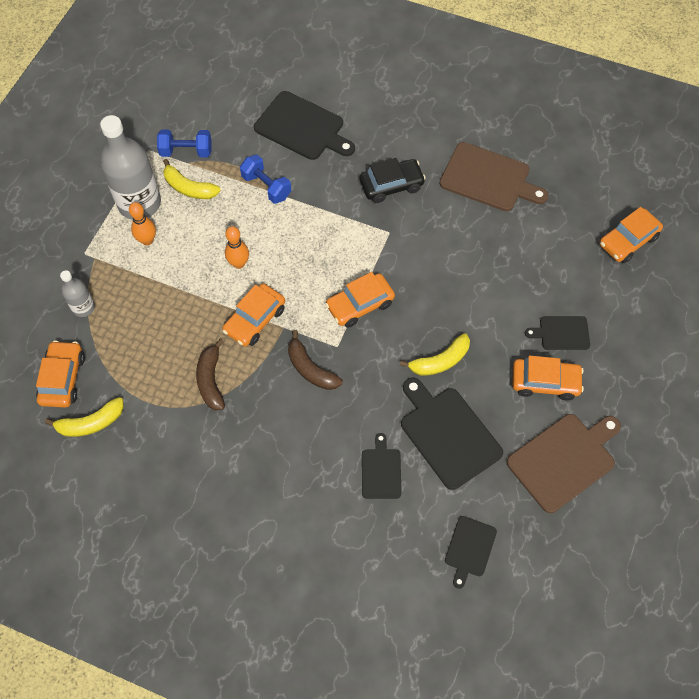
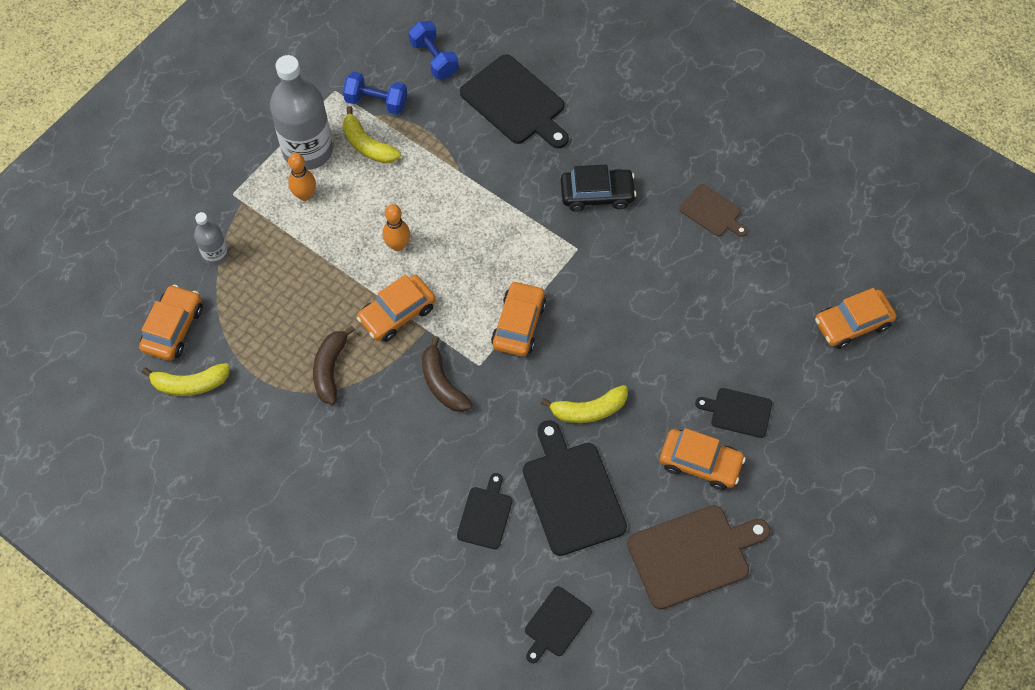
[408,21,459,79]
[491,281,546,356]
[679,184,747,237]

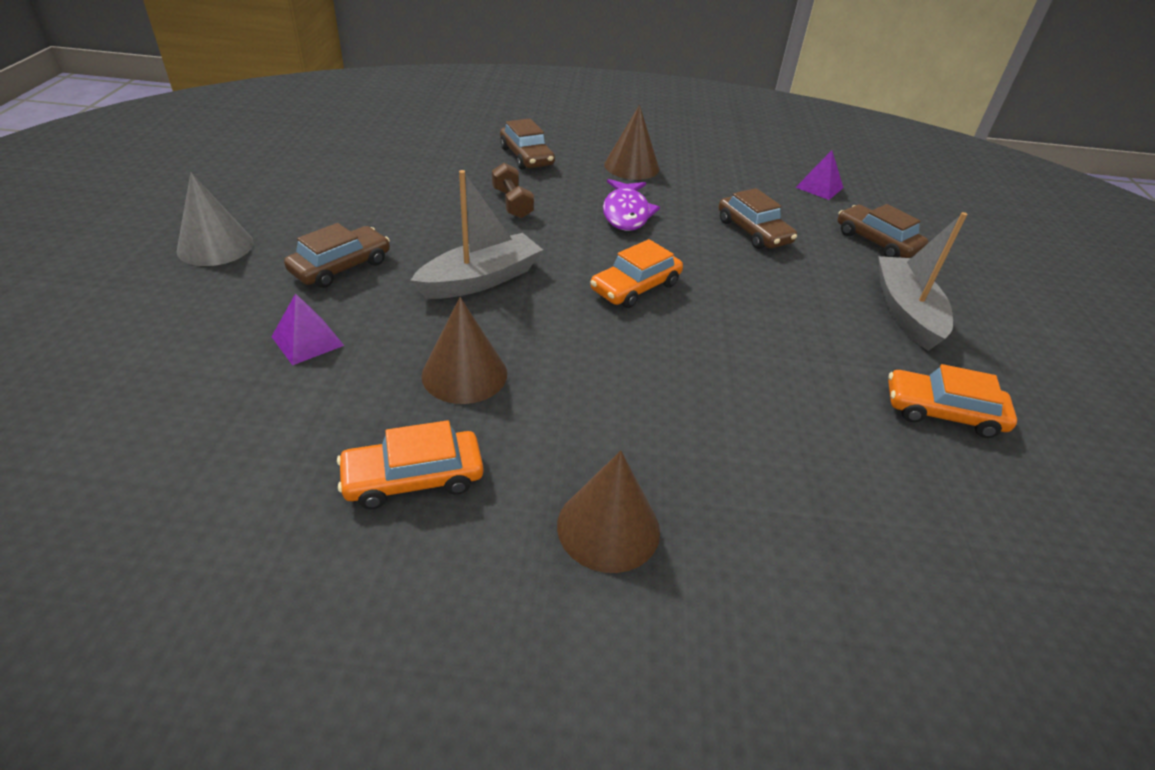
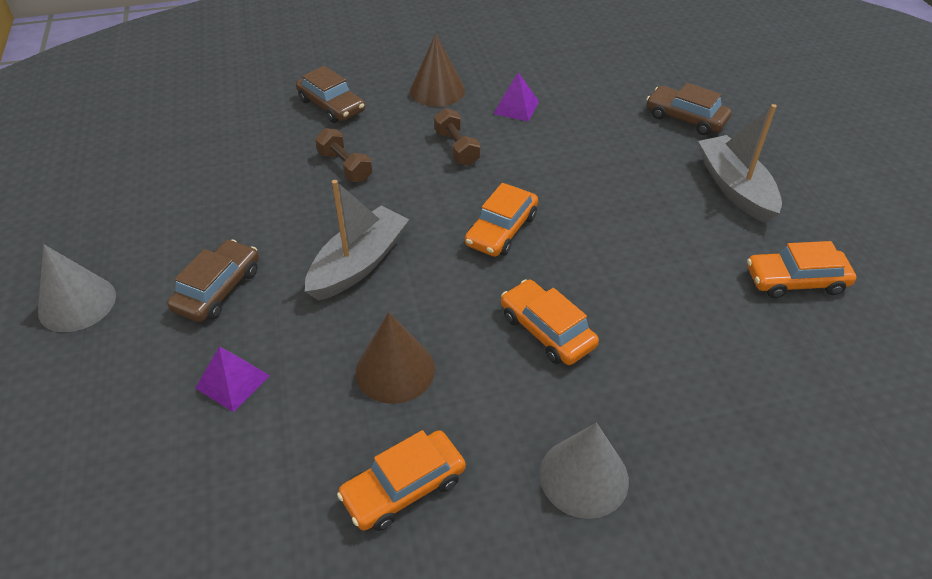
[434,108,481,166]
[493,72,539,122]
[501,280,599,365]
[540,423,629,519]
[719,188,797,249] (first image)

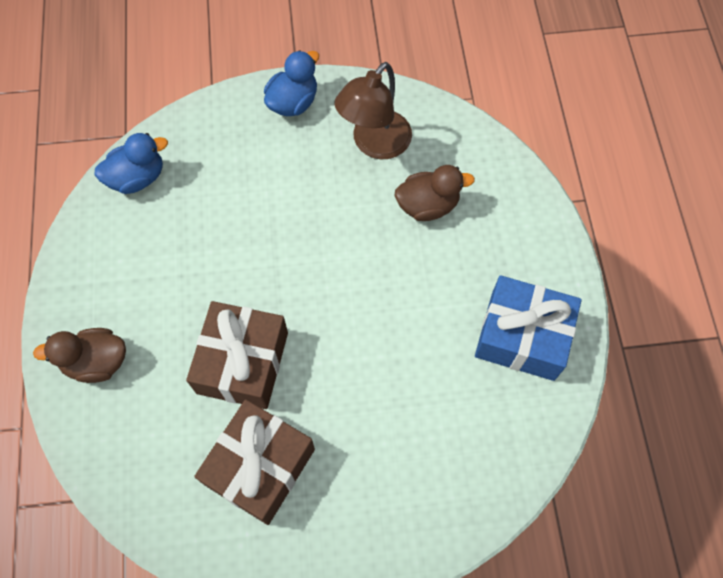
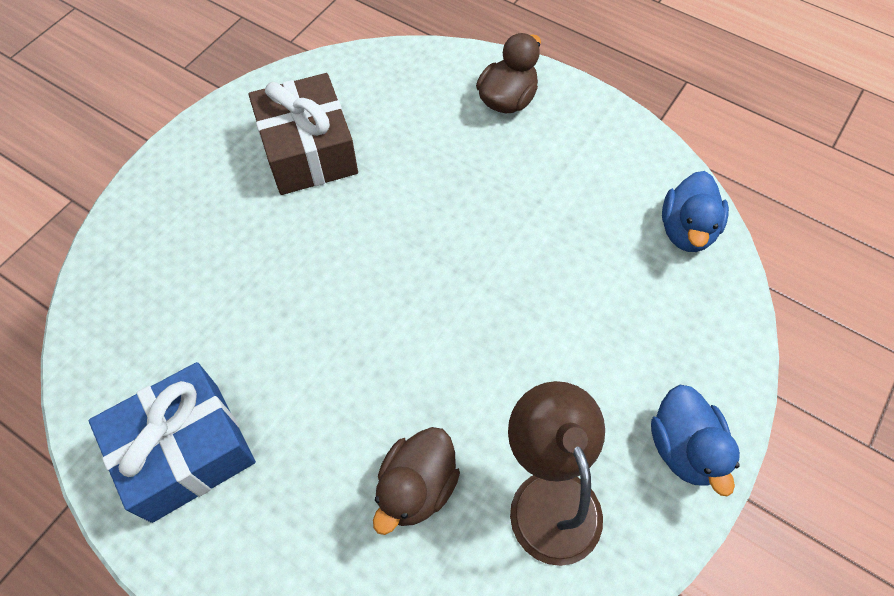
[186,301,288,409] (first image)

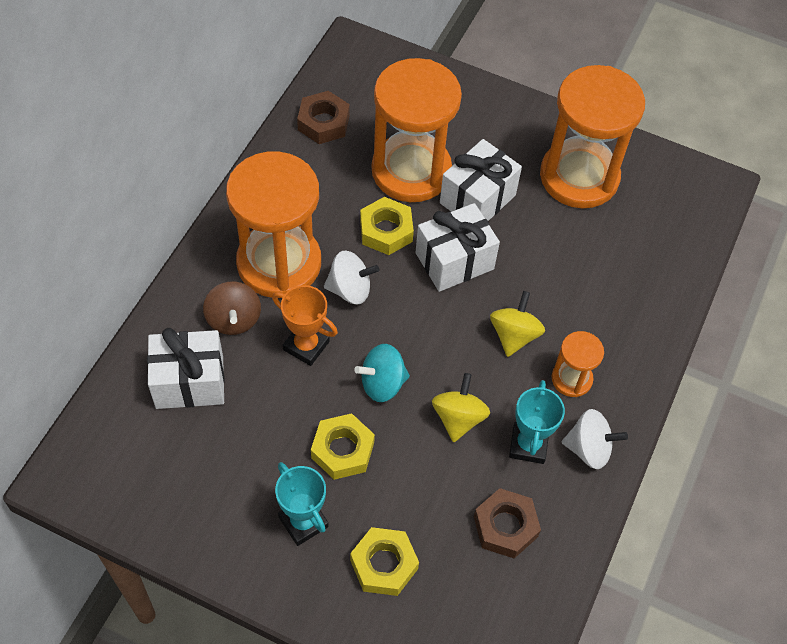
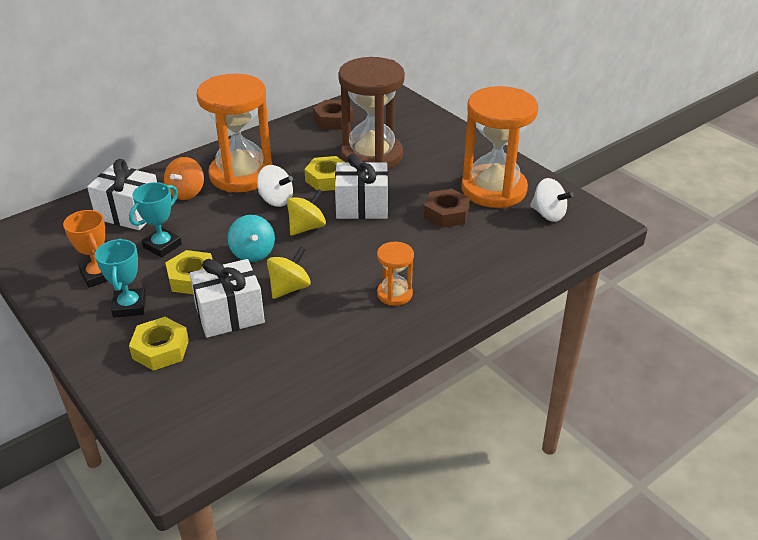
[63,210,108,288]
[129,182,182,258]
[164,157,204,200]
[190,259,265,338]
[227,215,275,262]
[287,189,326,236]
[338,57,405,169]
[424,189,470,228]
[530,178,574,222]

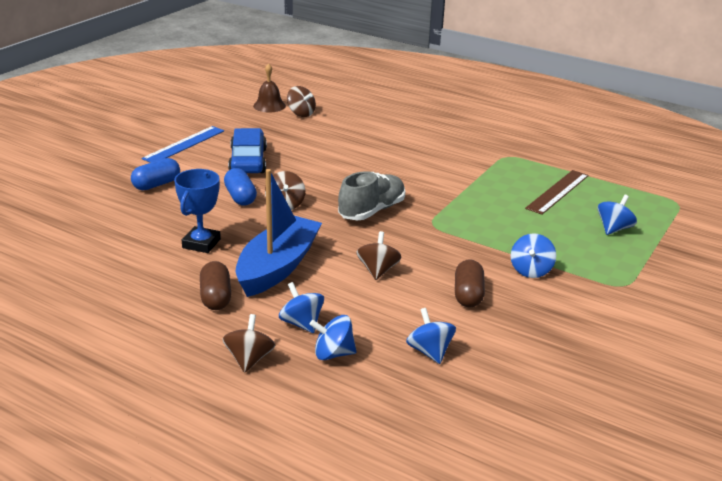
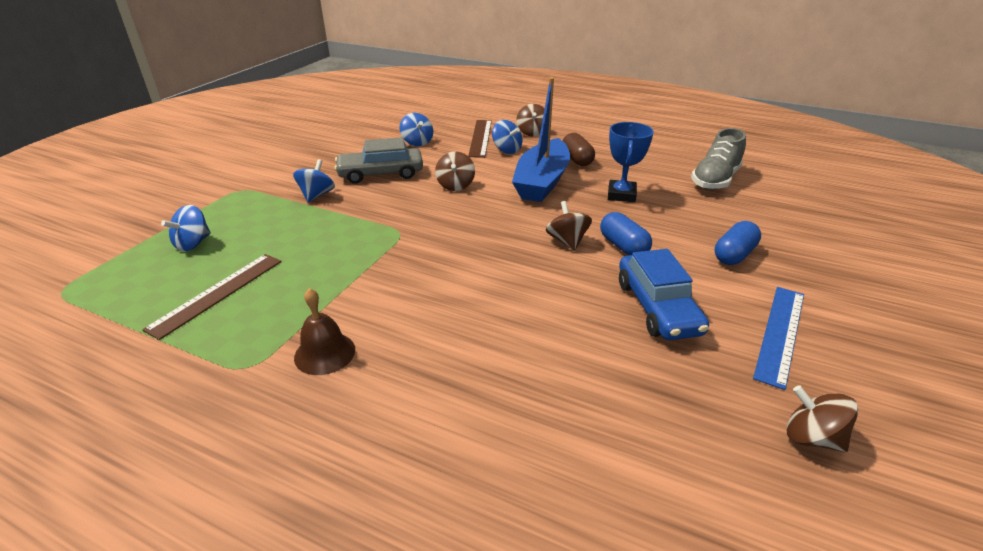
[294,288,355,375]
[335,137,423,184]
[468,120,492,158]
[691,128,746,190]
[786,385,858,452]

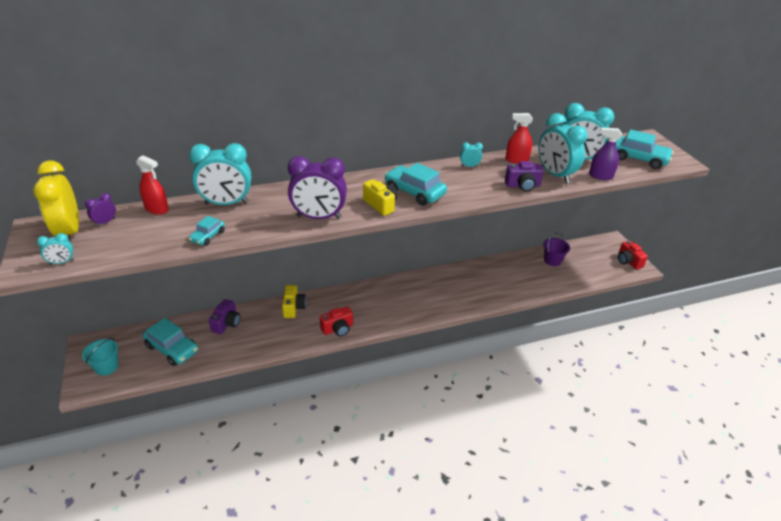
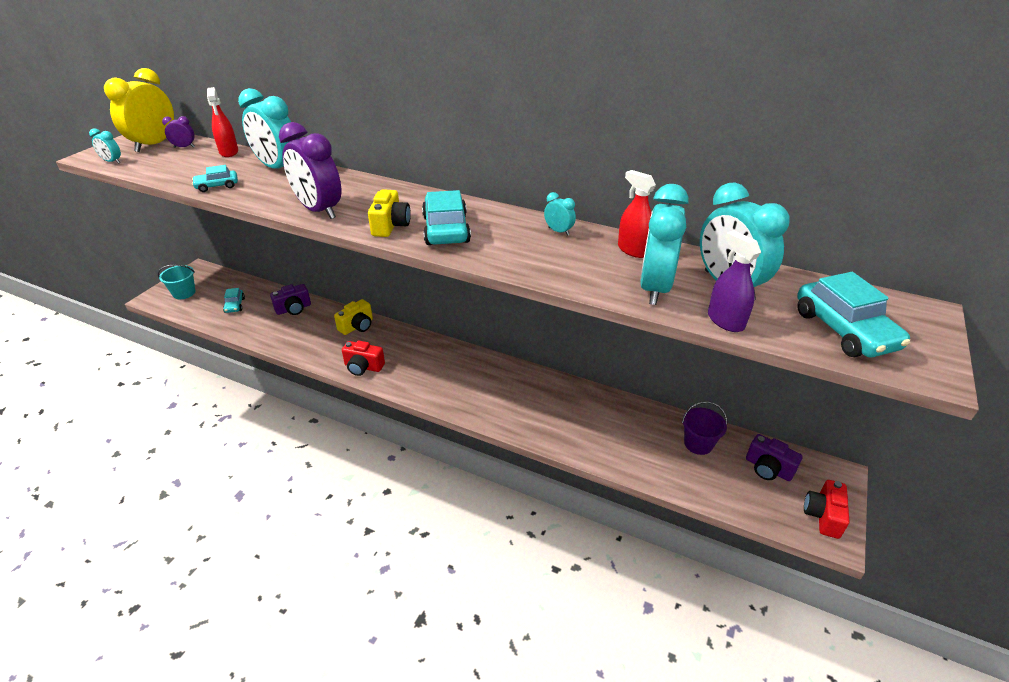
[223,288,245,313]
[746,434,803,481]

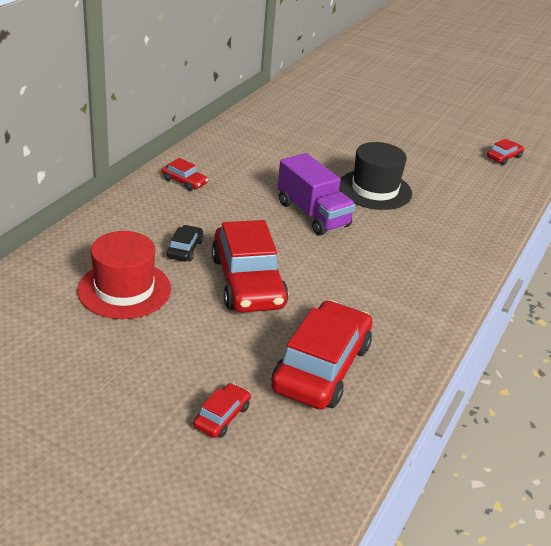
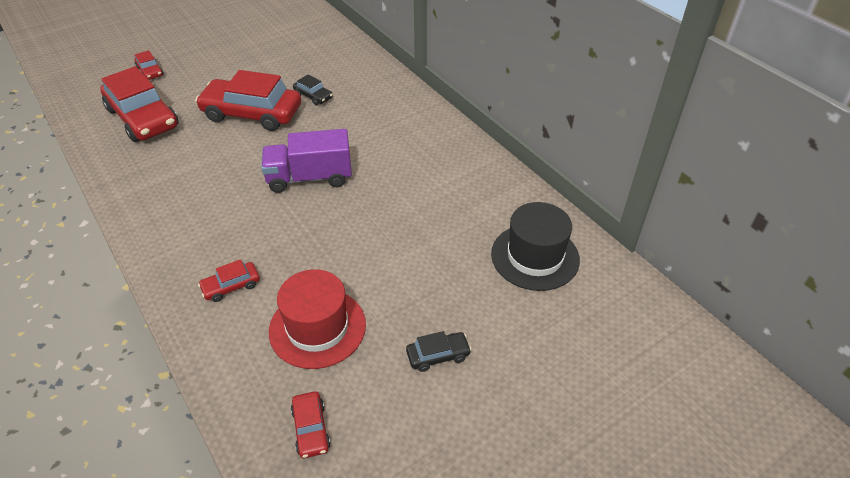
[198,259,260,302]
[269,269,366,369]
[406,331,472,372]
[491,202,580,291]

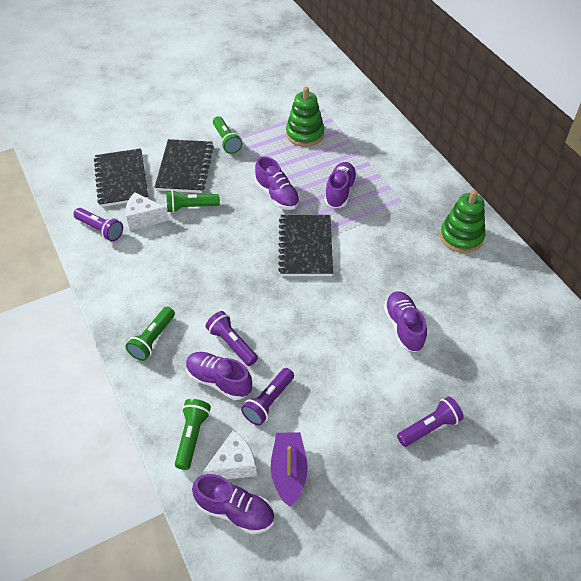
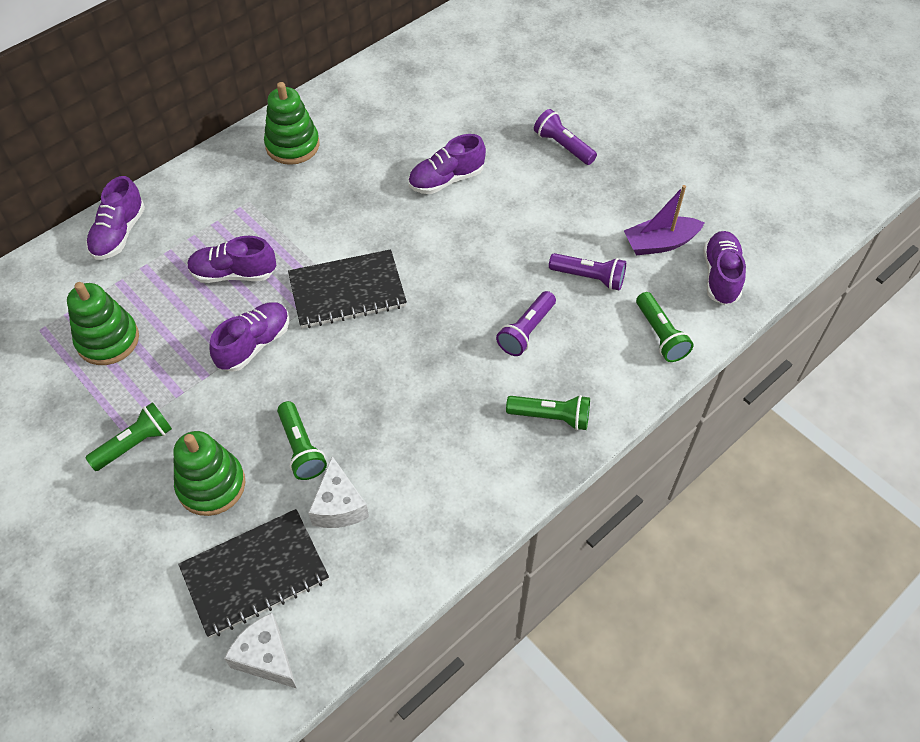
[86,176,145,260]
[173,431,245,516]
[224,613,297,689]
[636,292,694,362]
[73,208,123,241] (first image)

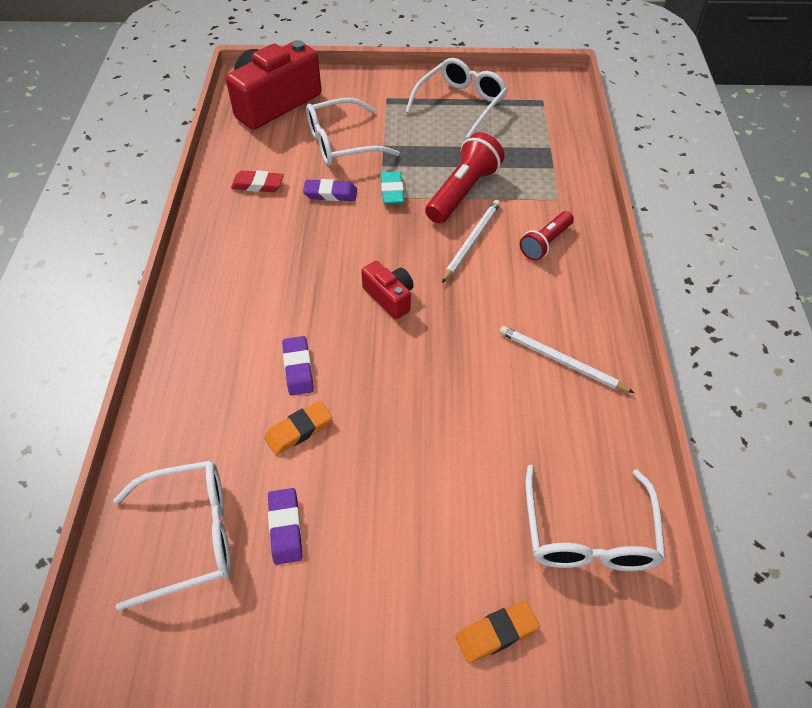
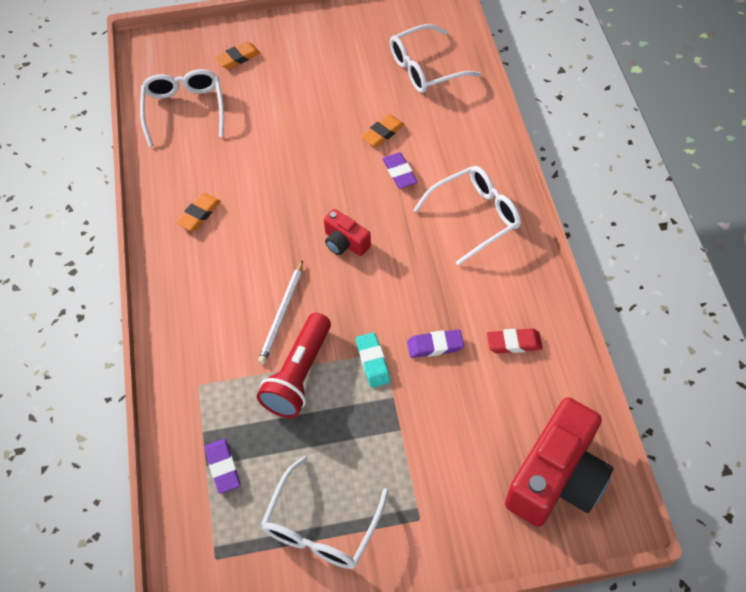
[176,193,221,231]
[204,439,241,494]
[413,166,521,266]
[520,211,574,261] (first image)

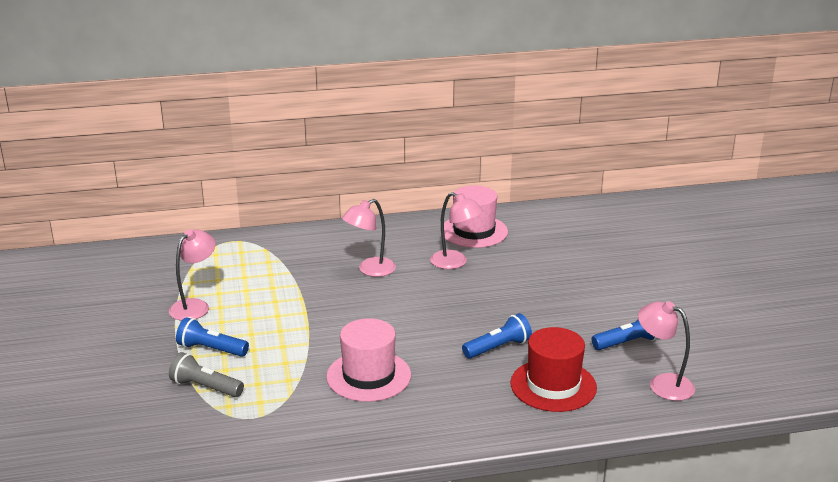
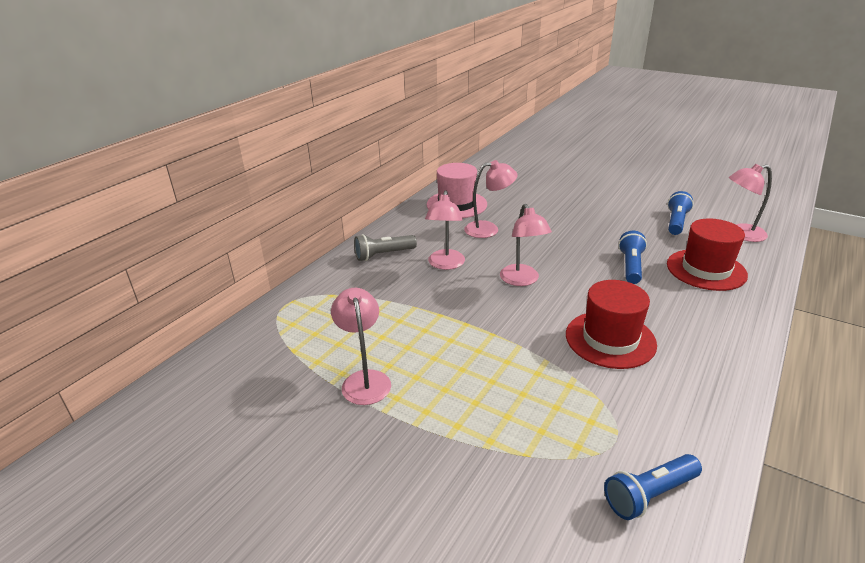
[354,234,417,261]
[500,204,552,286]
[566,280,657,369]
[604,454,702,520]

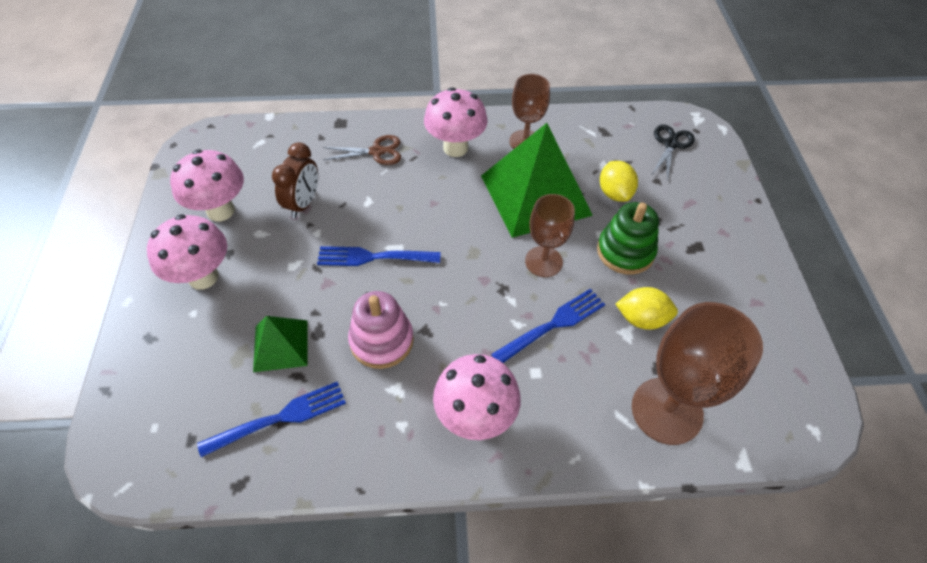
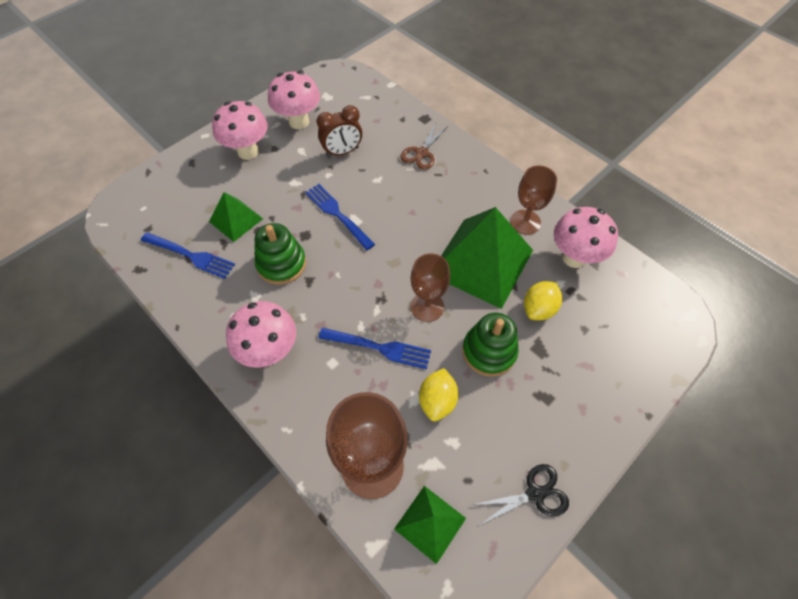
[254,223,306,285]
[394,486,466,564]
[400,123,448,170]
[419,368,459,422]
[472,464,569,525]
[554,207,618,268]

